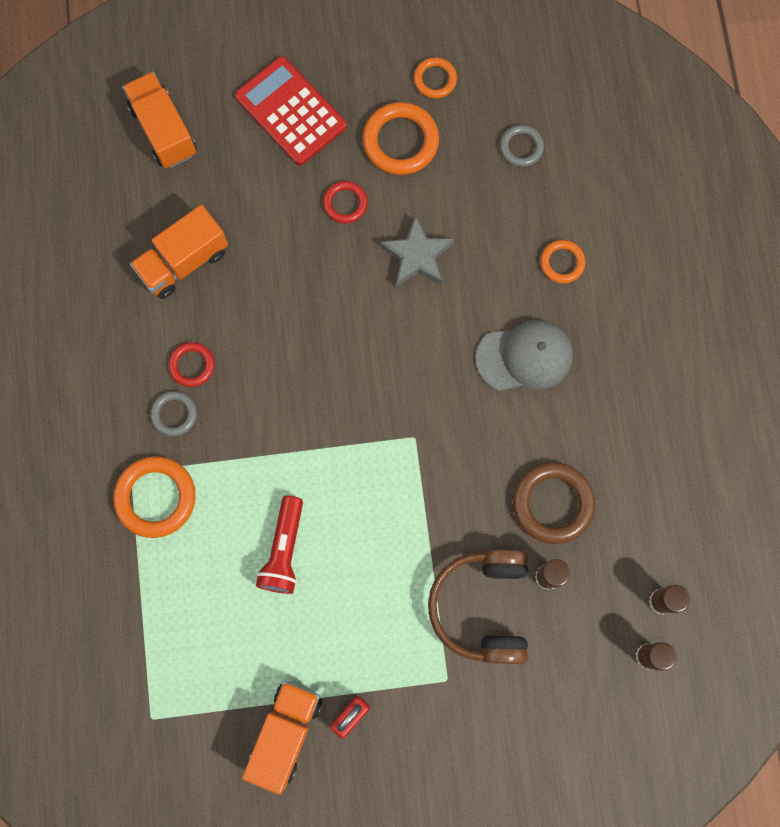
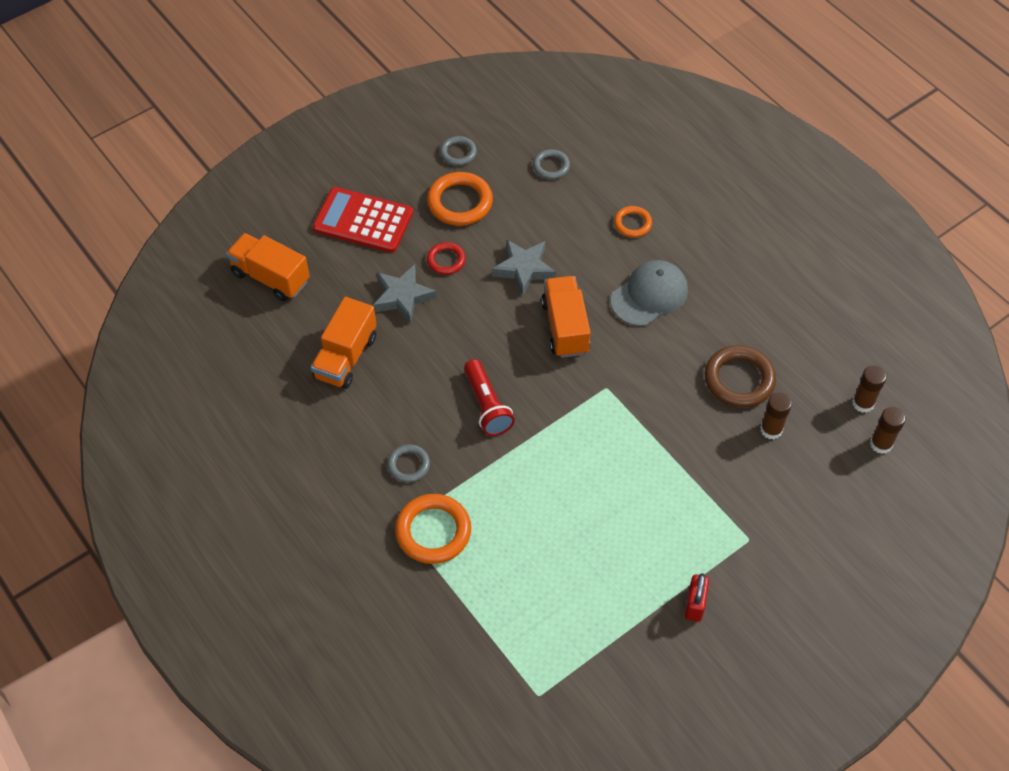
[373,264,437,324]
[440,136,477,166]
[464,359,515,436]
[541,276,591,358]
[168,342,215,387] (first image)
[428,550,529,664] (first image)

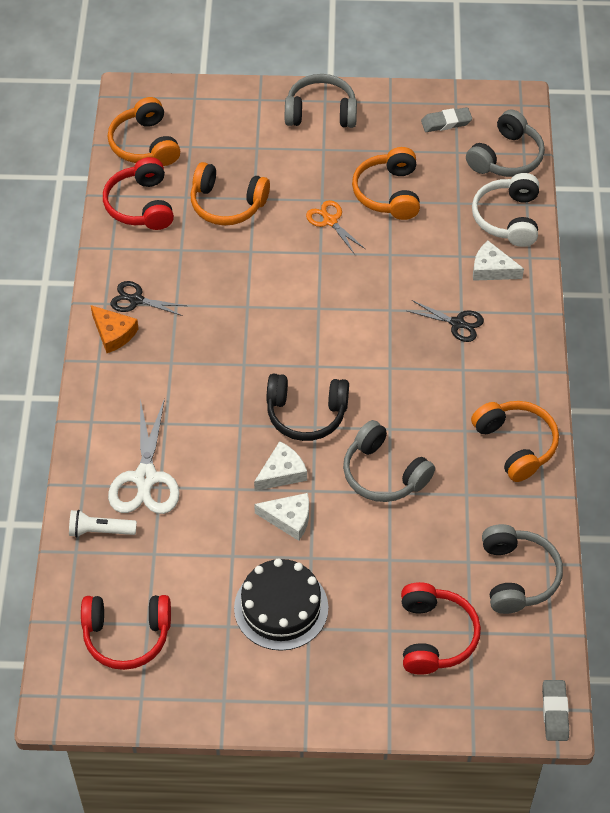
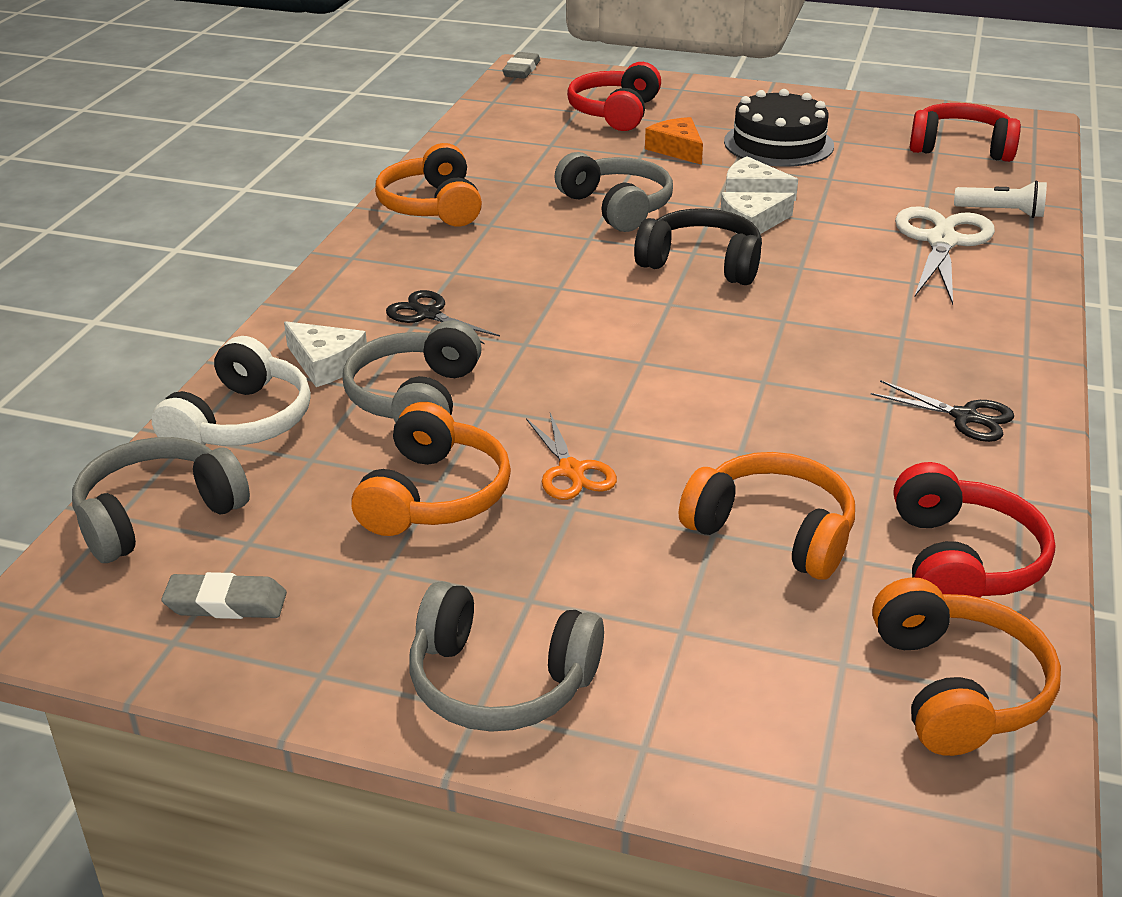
[342,320,482,423]
[645,117,703,165]

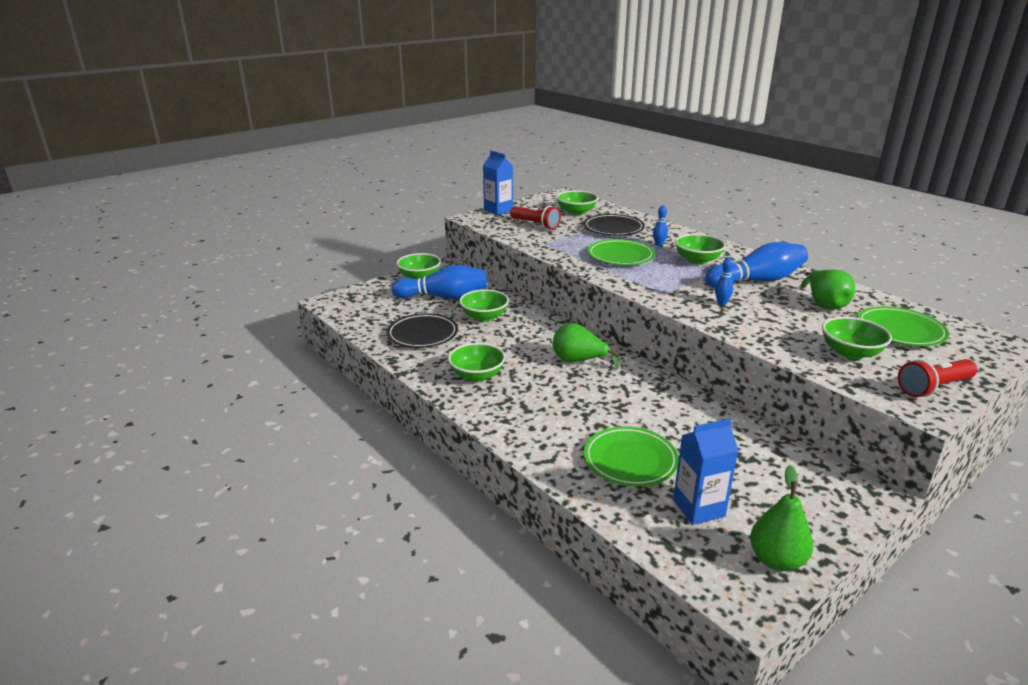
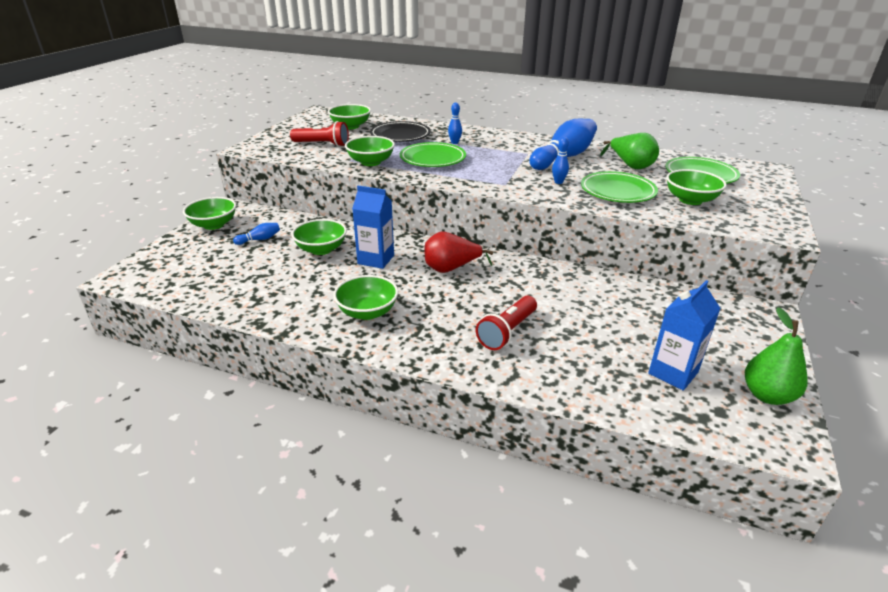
[233,223,280,245]
[345,136,395,166]
[352,186,394,269]
[424,232,493,273]
[476,296,537,350]
[581,171,658,203]
[387,313,458,348] (first image)

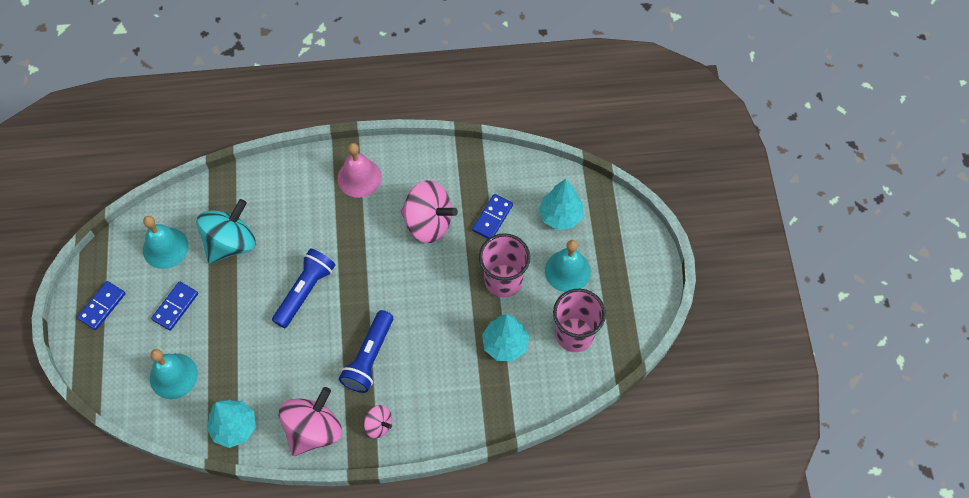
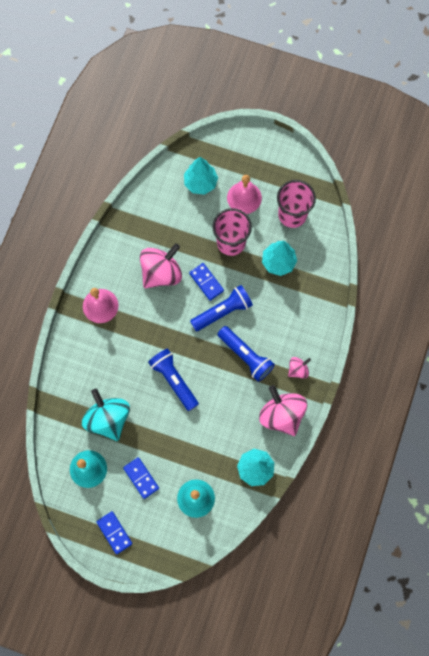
[189,263,224,301]
[190,285,253,331]
[227,175,262,214]

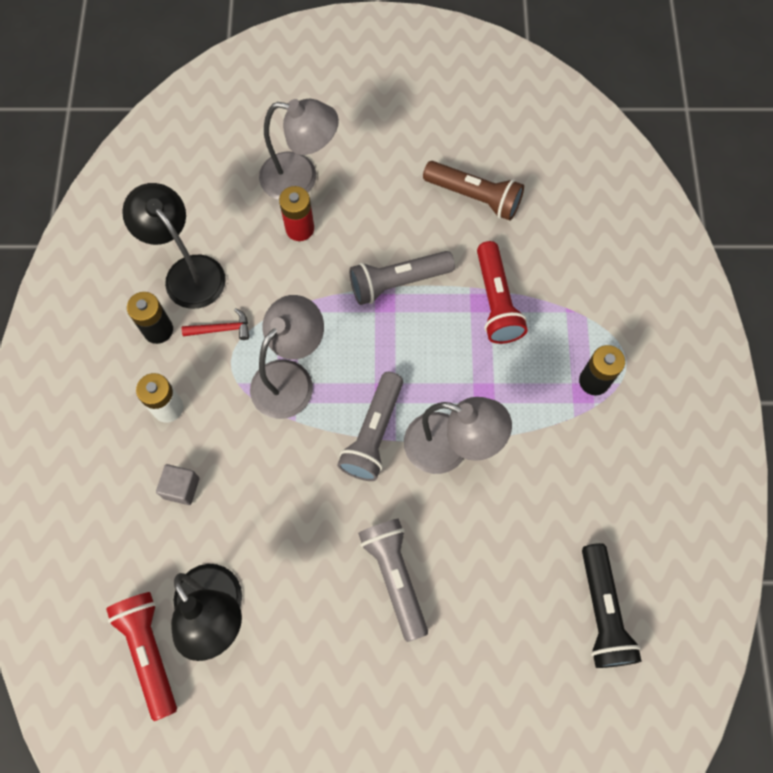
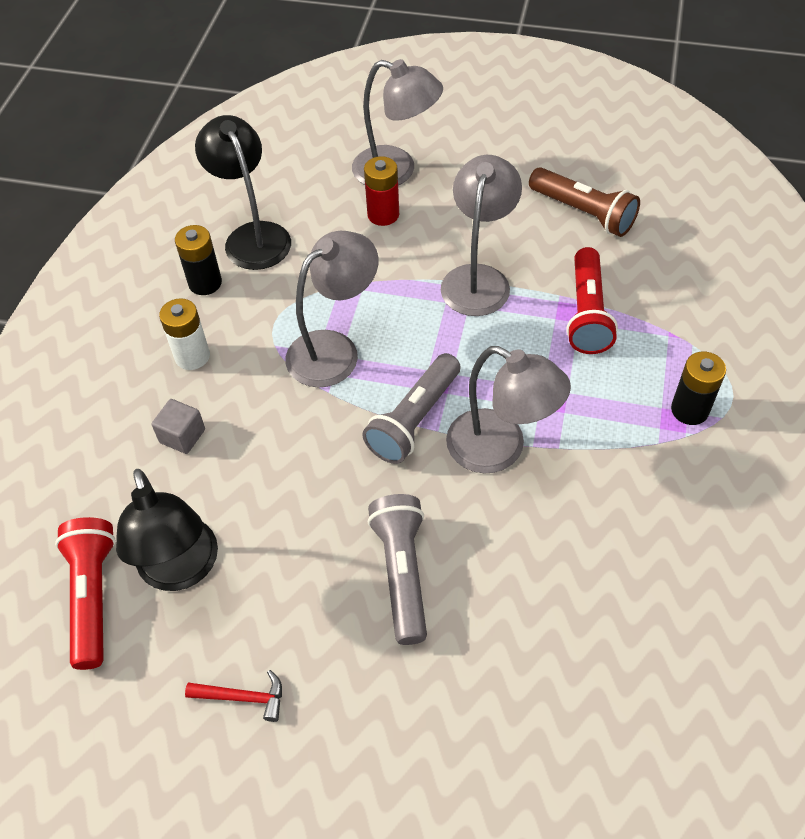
[185,670,282,722]
[441,155,522,316]
[582,543,642,668] (first image)

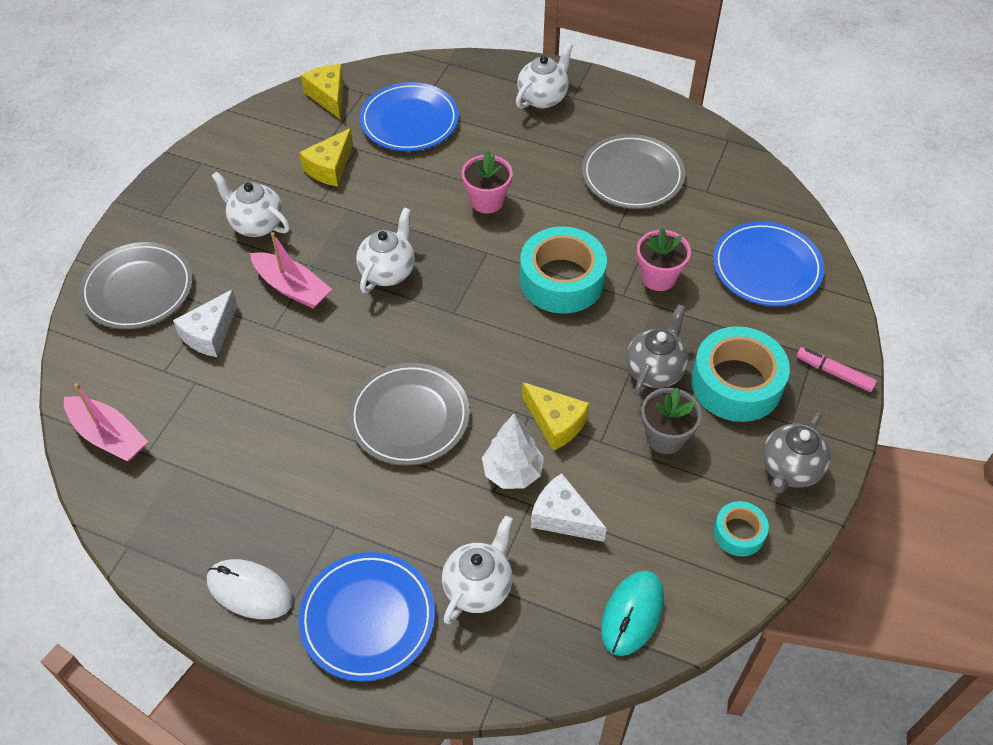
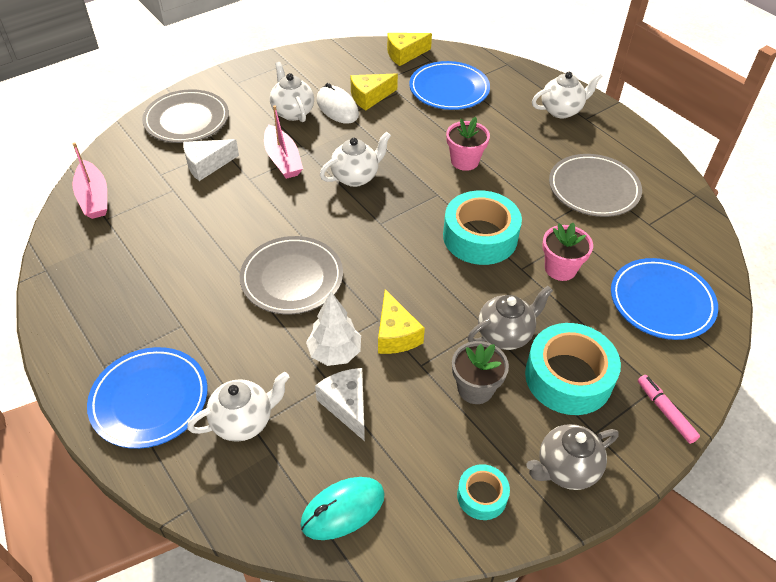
[317,83,359,124]
[387,33,432,66]

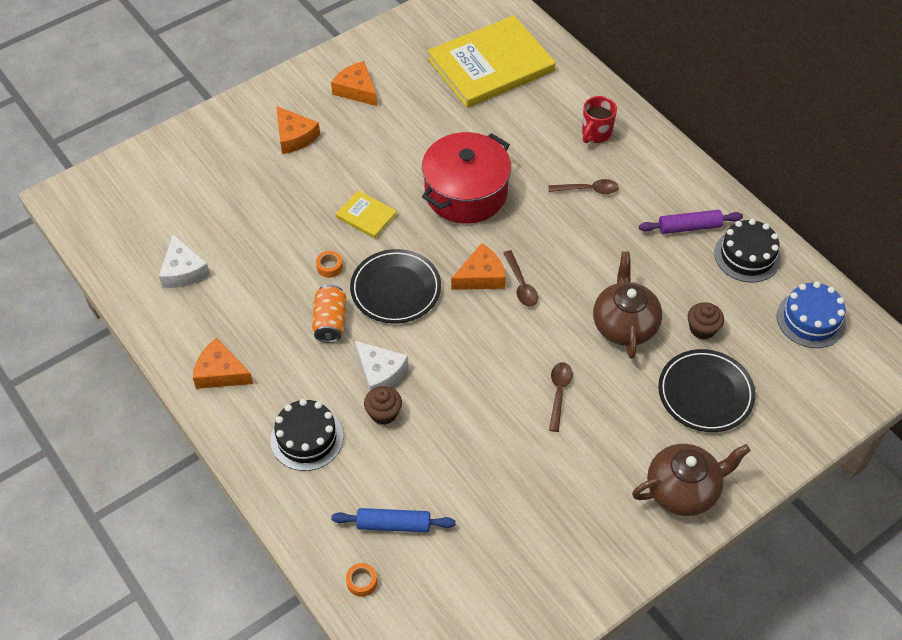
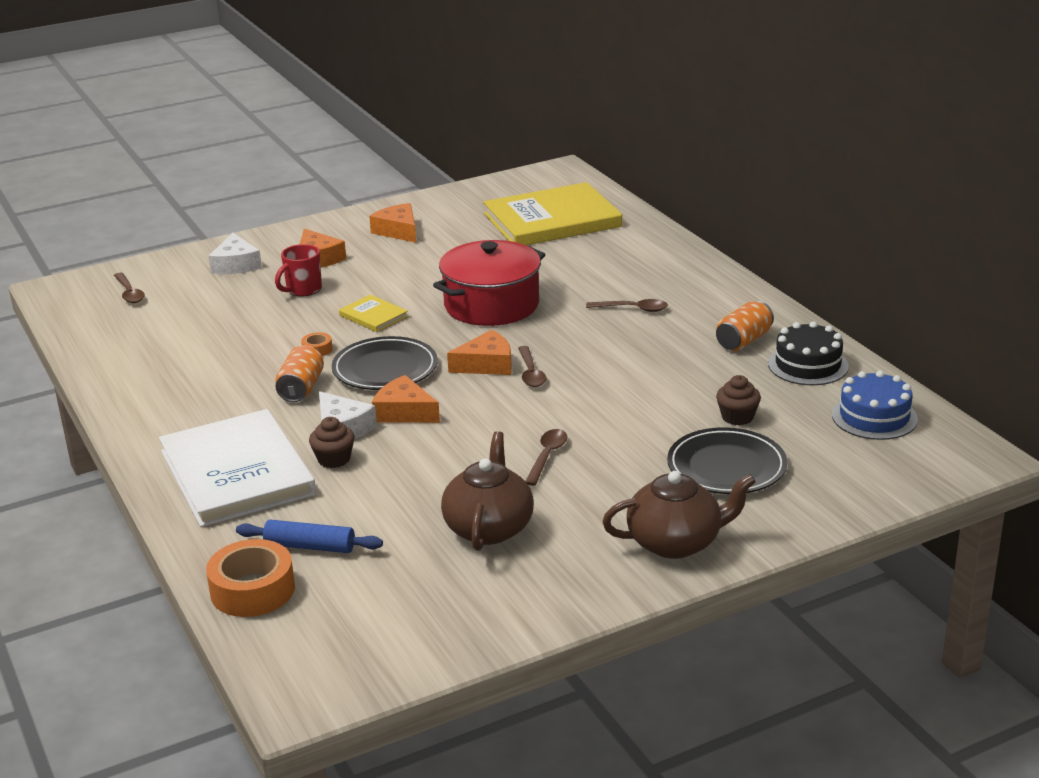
[114,273,145,303]
[159,409,316,527]
[206,539,295,617]
[209,233,262,274]
[275,244,322,297]
[372,375,440,423]
[441,431,534,551]
[716,301,774,351]

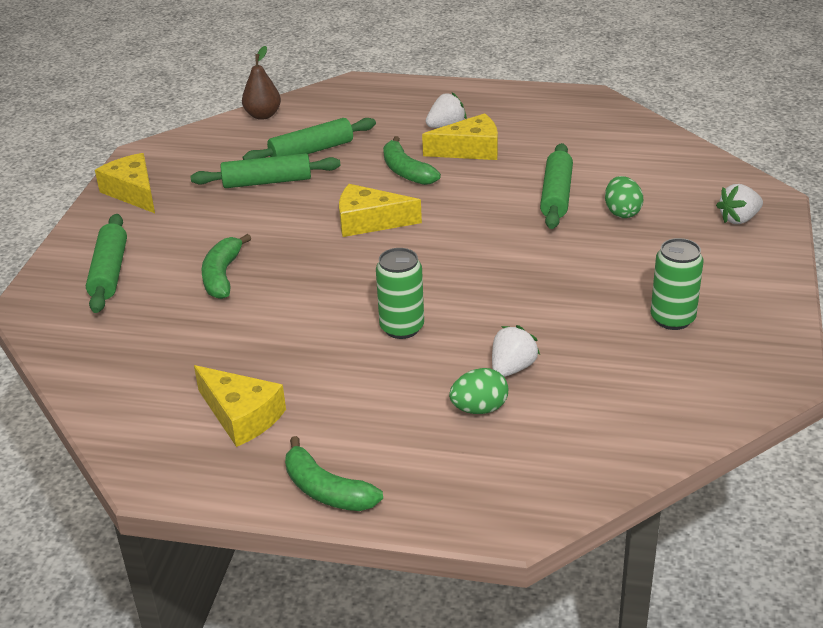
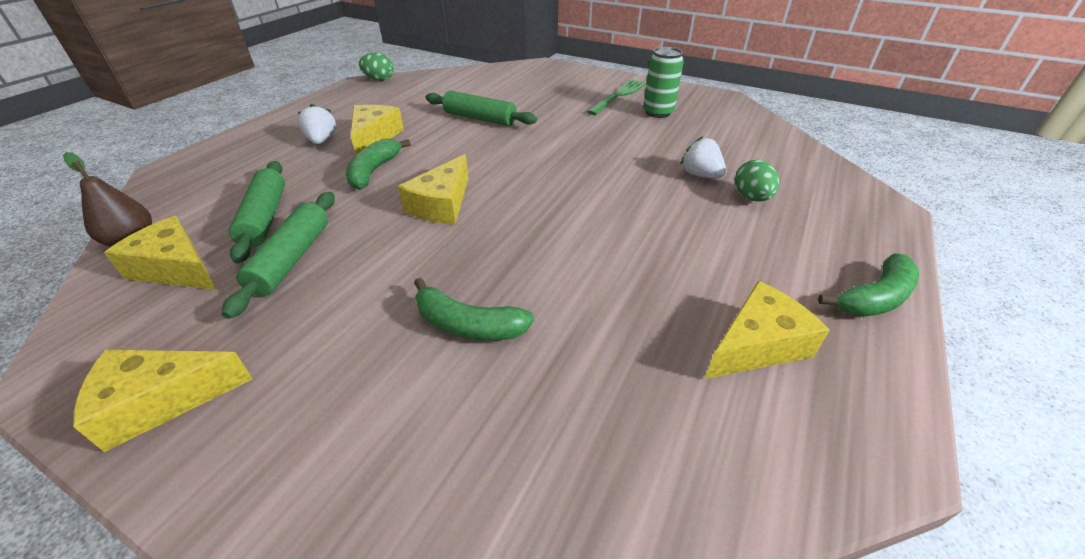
[104,216,217,290]
[346,139,411,190]
[359,53,394,81]
[587,79,646,115]
[86,214,127,313] (first image)
[376,248,424,339] (first image)
[716,184,763,224] (first image)

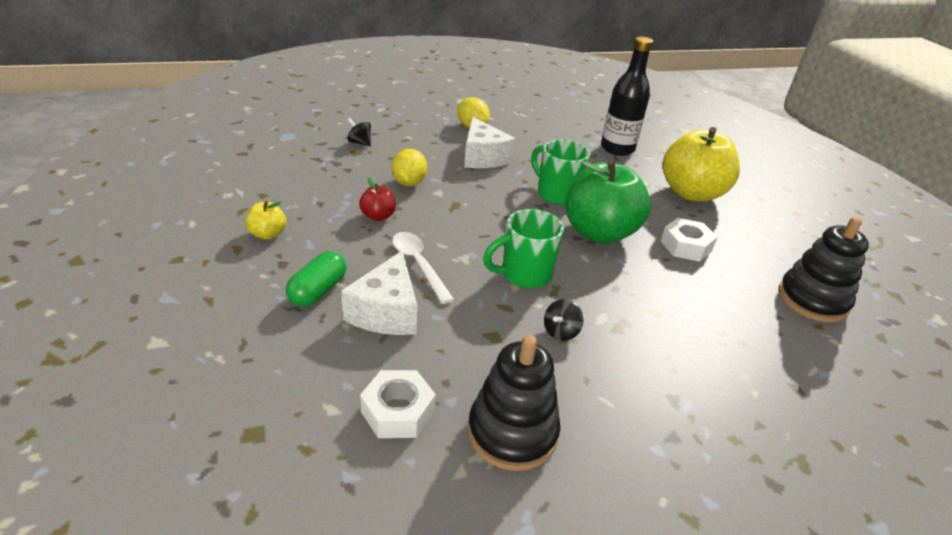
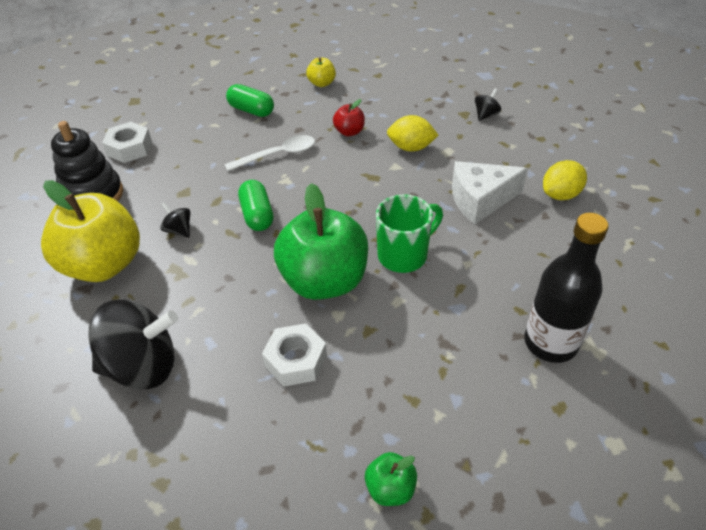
[41,180,140,282]
[88,300,178,390]
[238,180,274,231]
[365,452,417,506]
[341,251,417,335] (first image)
[778,217,869,323] (first image)

